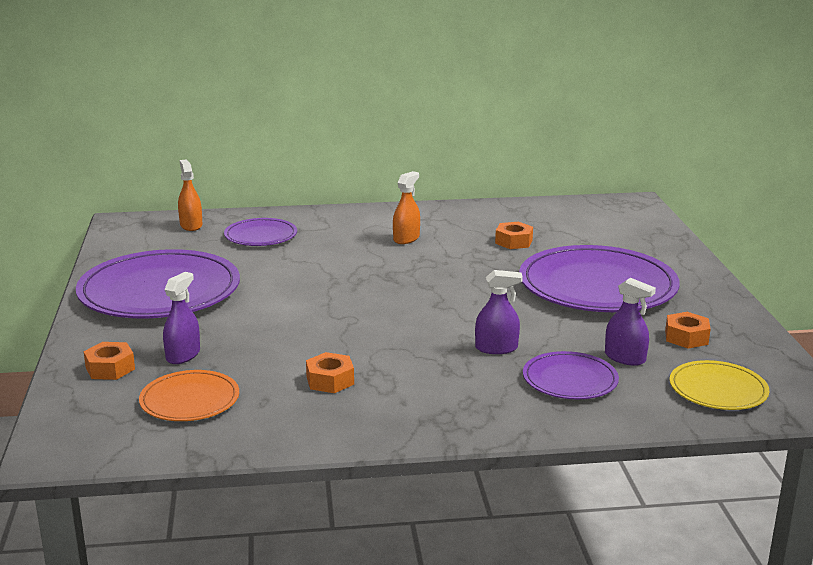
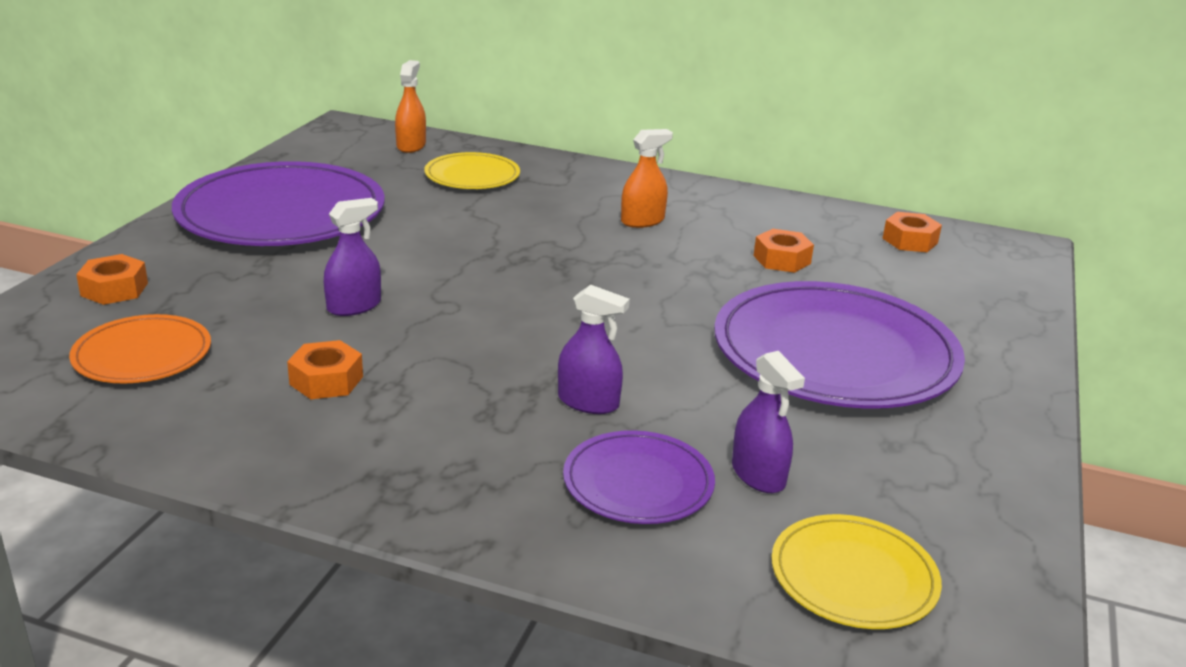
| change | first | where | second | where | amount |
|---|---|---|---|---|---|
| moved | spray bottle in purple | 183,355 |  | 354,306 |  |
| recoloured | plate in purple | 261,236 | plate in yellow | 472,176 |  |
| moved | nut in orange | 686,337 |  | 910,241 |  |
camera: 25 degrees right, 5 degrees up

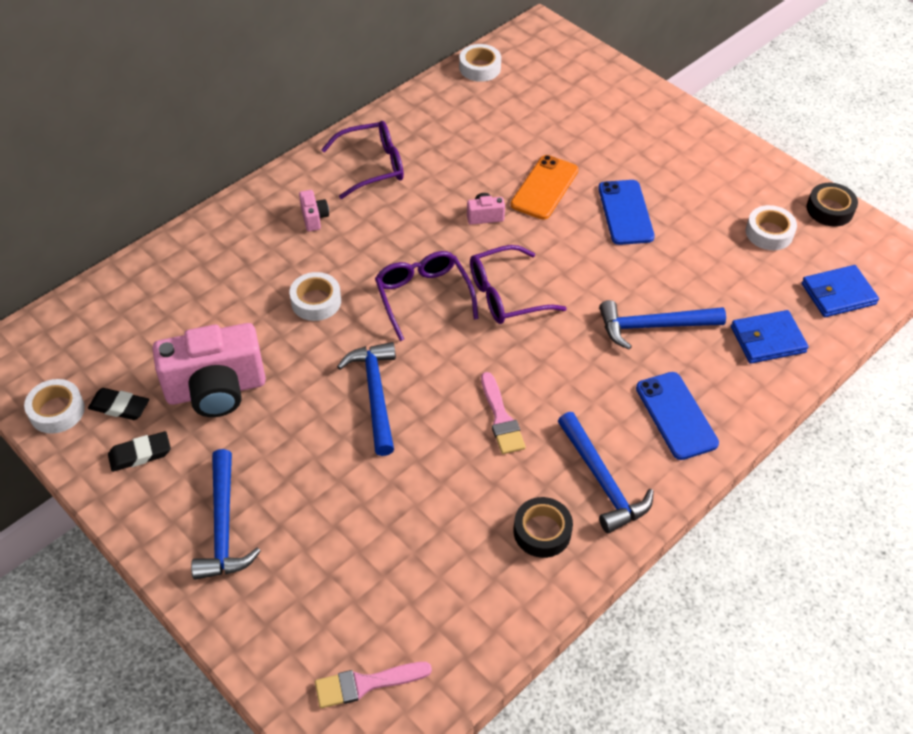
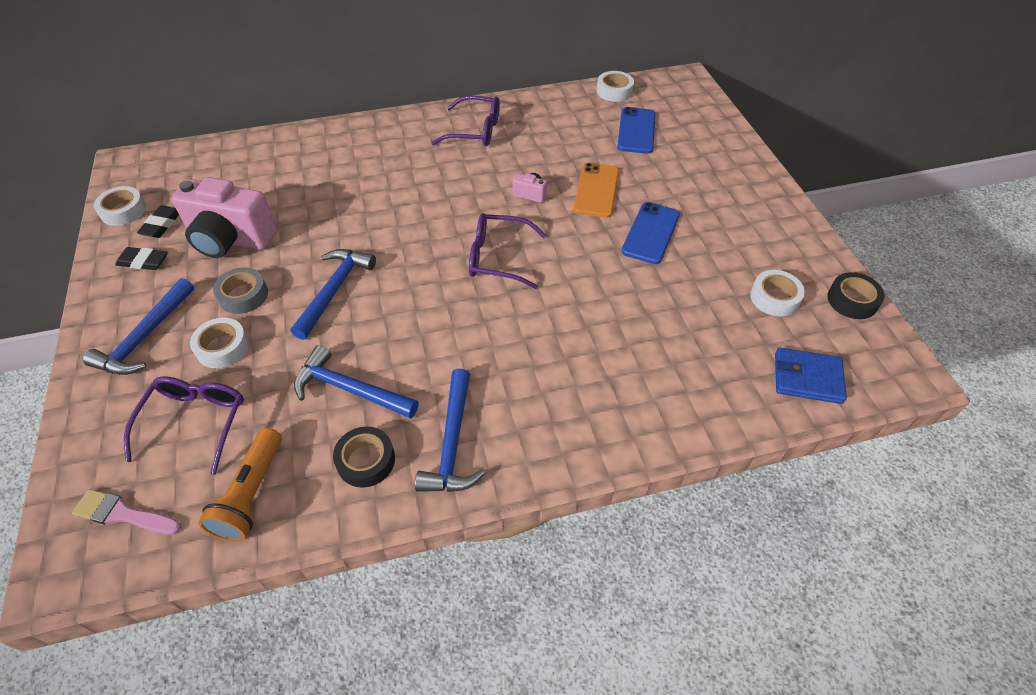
| change | first | where | second | where | amount |
|---|---|---|---|---|---|
| moved | glasses in purple | 423,296 |  | 195,422 |  |
| turned | eraser in black | 119,407 |  | 161,224 | 60 degrees clockwise |
| moved | tape in white | 316,301 |  | 222,347 |  |
| added |  |  | flashlight in orange | 251,494 |  |
| added |  |  | tape in grey | 243,295 |  |
| moved | hammer in blue | 653,326 |  | 350,389 |  |
| turned | phone in orange | 544,187 |  | 596,190 | 45 degrees counterclockwise |
| moved | phone in blue | 676,415 |  | 636,131 |  |
| removed | camera in pink | 314,218 |  |  |  |
| removed | brush in pink | 501,418 |  |  |  |
| removed | wallet in blue | 767,340 |  |  |  |
camera: 30 degrees right, 0 degrees up

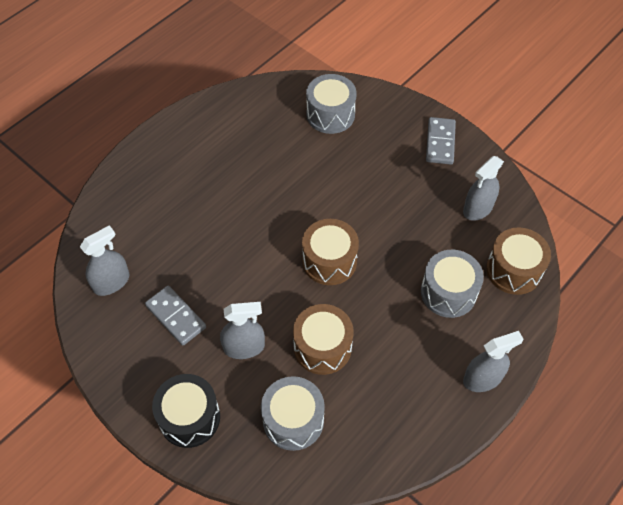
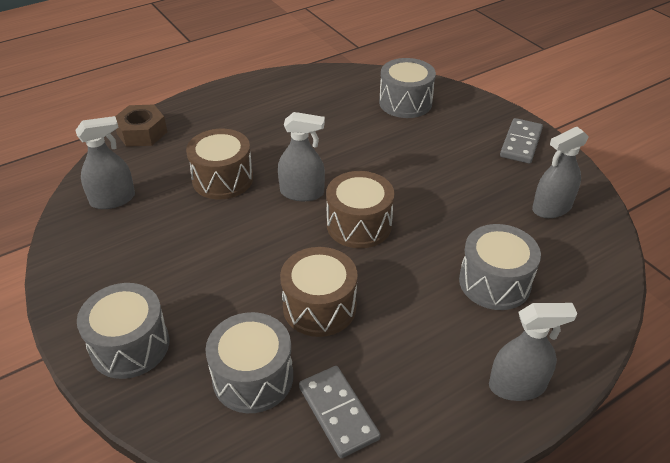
| change | first | where | second | where | amount |
|---|---|---|---|---|---|
| recoloured | drum in black | 189,417 | drum in grey | 130,345 |  |
| added |  |  | nut in brown | 142,133 |  |
| moved | drum in brown | 513,270 |  | 222,179 |  |
| moved | spray bottle in grey | 244,347 |  | 302,192 |  |
| moved | domino in grey | 175,316 |  | 338,413 |  |
camera: 15 degrees right, 15 degrees down

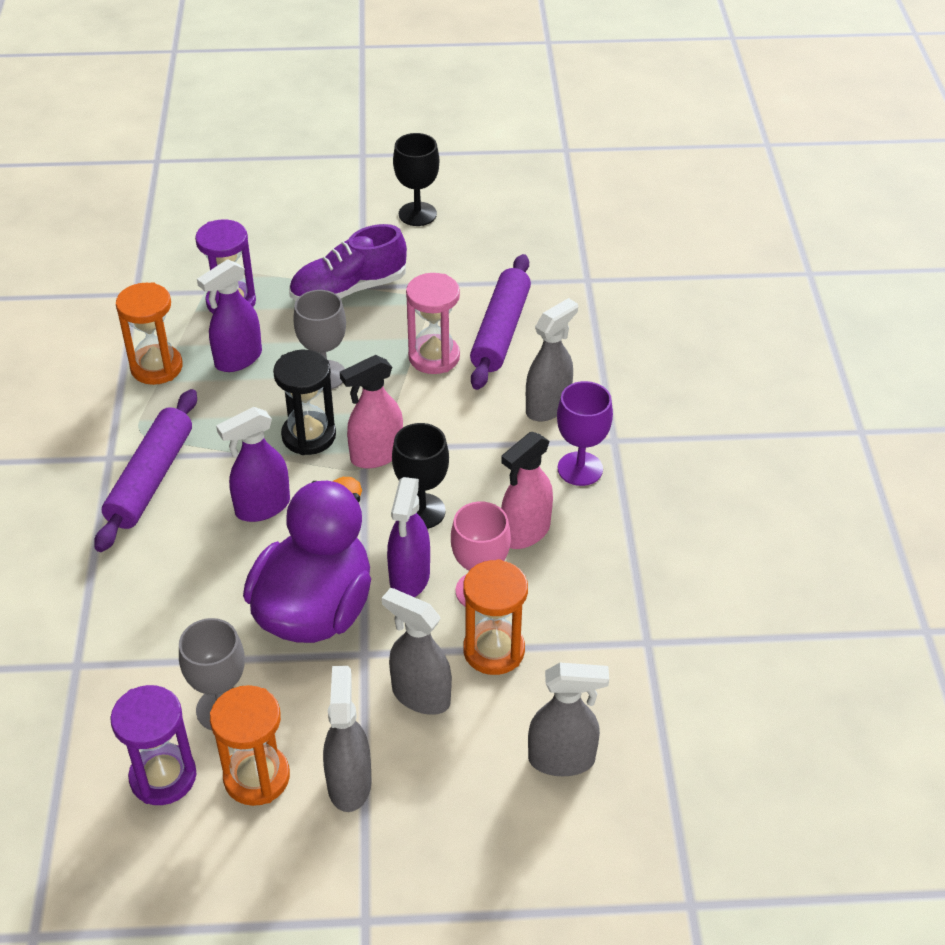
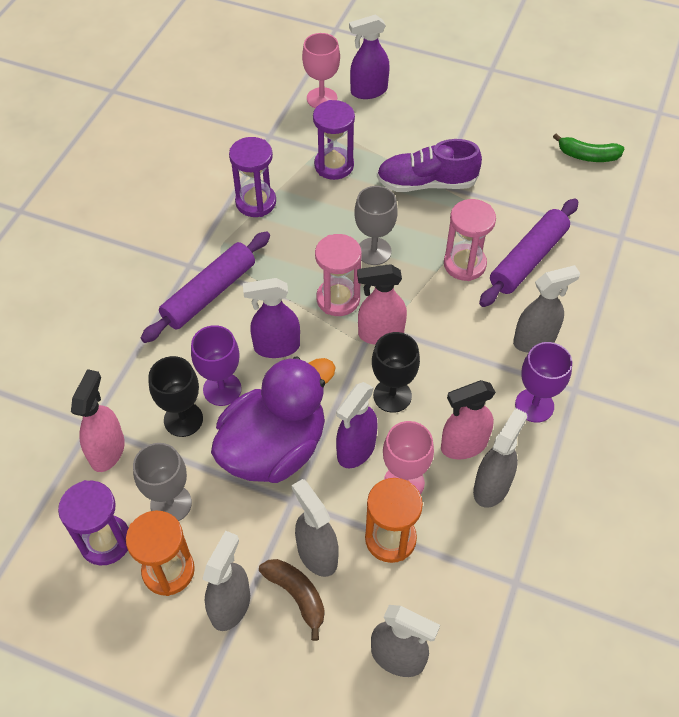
| change | first | where | second | where | amount |
|---|---|---|---|---|---|
| added |  |  | spray bottle in pink | 107,451 |  |
| moved | goblet in black | 417,214 |  | 183,419 |  |
| added |  |  | goblet in purple | 222,389 |  |
| recoloured | hourglass in orange | 156,367 | hourglass in purple | 256,202 |  |
| added |  |  | banana in brown | 297,595 |  |
| added |  |  | goblet in pink | 322,98 |  |
| recoloured | hourglass in black | 309,436 | hourglass in pink | 338,299 |  |
| moved | spray bottle in purple | 238,359 |  | 368,91 |  |
| added |  |  | spray bottle in grey | 491,487 |  |
| added |  |  | banana in green | 587,156 |  |
camera: 25 degrees right, 10 degrees up

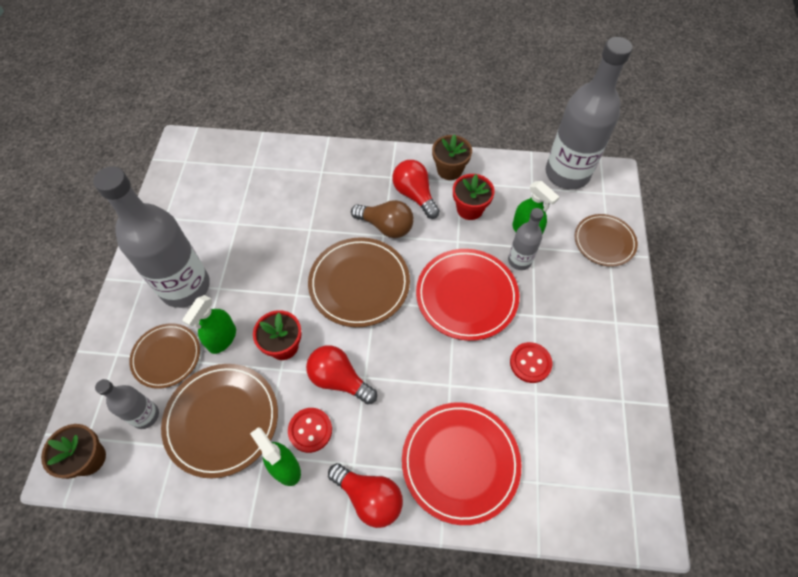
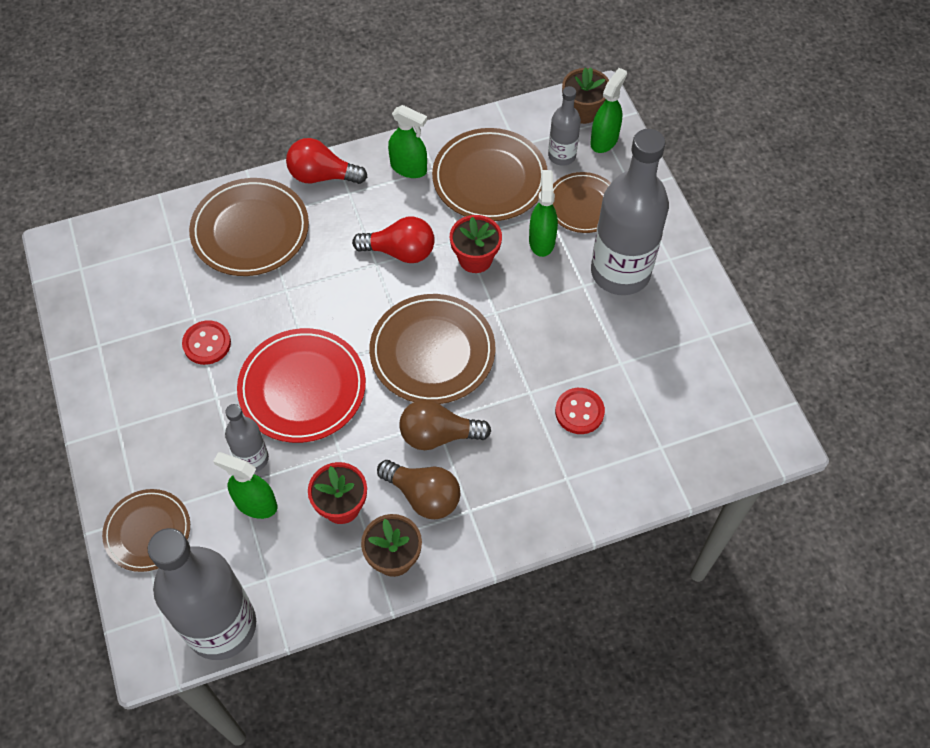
| change | first | where | second | where | amount |
|---|---|---|---|---|---|
| recoloured | plate in red | 460,462 | plate in brown | 250,230 |  |
| recoloured | light bulb in red | 415,195 | light bulb in brown | 423,496 |  |
| moved | button in red | 310,430 |  | 579,412 |  |
| added |  |  | spray bottle in green | 604,140 |  |
camera: 155 degrees right, 0 degrees up

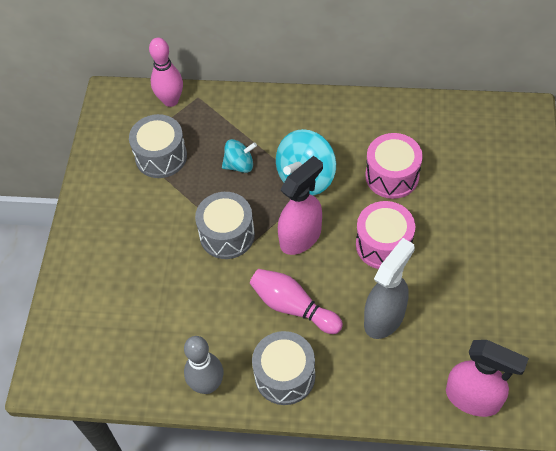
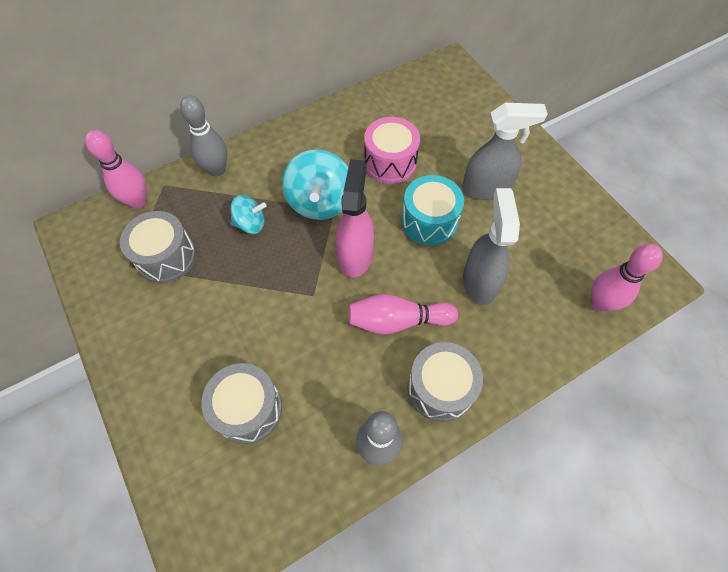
| change | first | where | second | where | amount |
|---|---|---|---|---|---|
| added |  |  | bowling pin in grey | 216,170 |  |
| moved | drum in grey | 227,235 |  | 248,409 |  |
| turned | spinning top in turquoise | 239,165 |  | 250,224 | 45 degrees clockwise |
| recoloured | drum in pink | 383,245 | drum in turquoise | 429,221 |  |
| added |  |  | spray bottle in grey | 486,188 |  |
| replaced | spray bottle in pink | 473,398 | bowling pin in pink | 599,303 |  |
camera: 40 degrees left, 5 degrees up

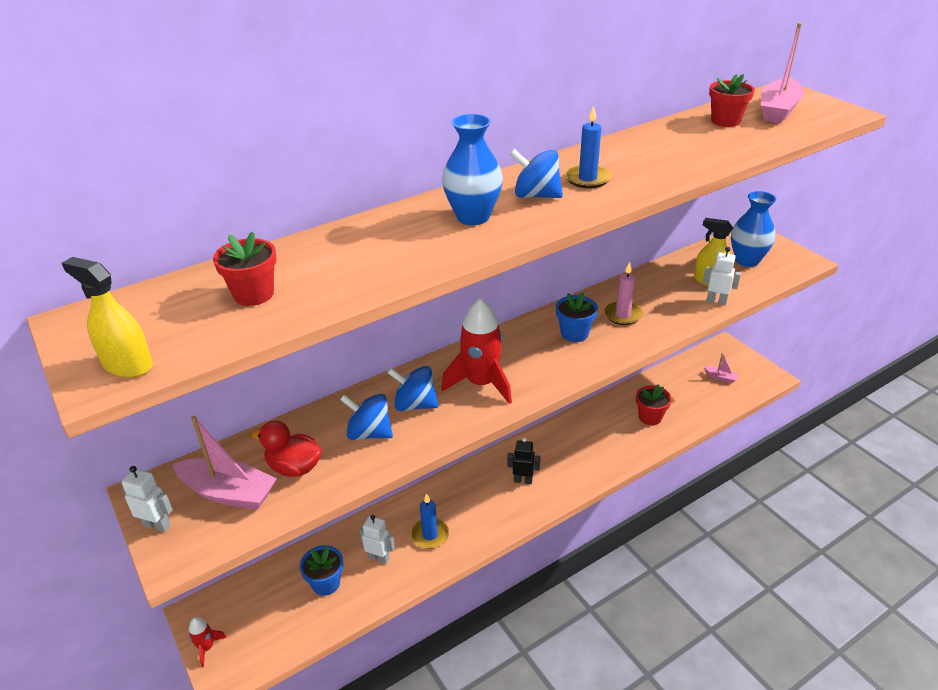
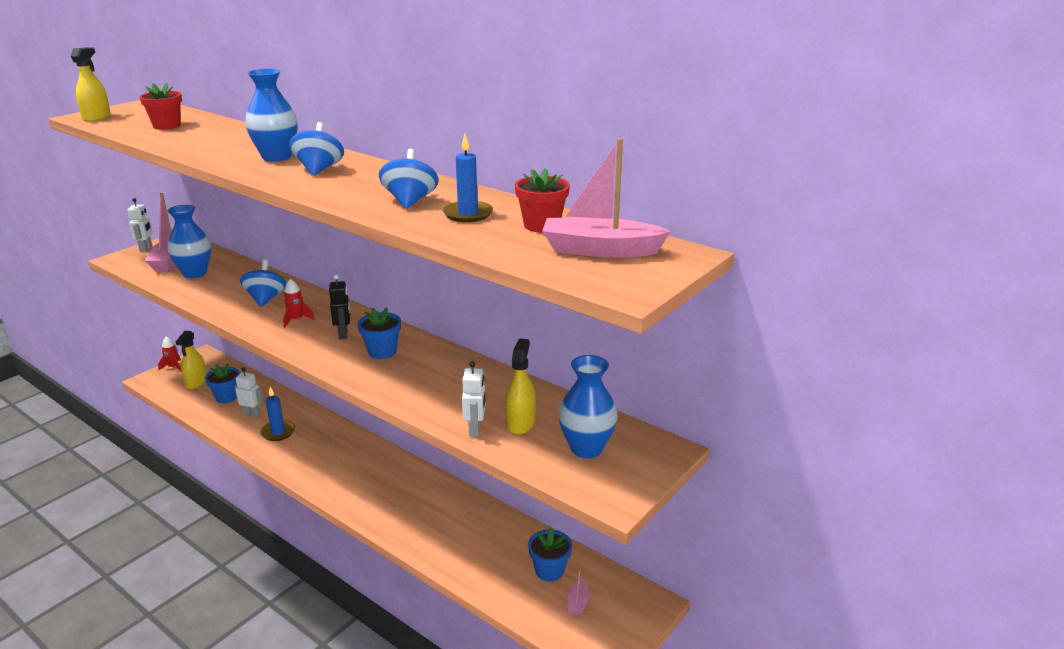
| change | first | where | second | where | amount |
|---|---|---|---|---|---|
| replaced | duck in red | 294,467 | vase in blue | 195,273 |  |
| added |  |  | spray bottle in yellow | 196,382 |  |
| turned | robot in white | 379,558 |  | 252,414 | 75 degrees counterclockwise |
| resized | rocket in red | 481,383 |  | 296,320 | x0.49 |
| moved | robot in black | 523,480 |  | 343,334 |  |
| moved | spinning top in blue | 369,433 |  | 410,201 |  |
| moved | candle in blue | 587,179 |  | 468,214 |  |
| added |  |  | flower pot in blue | 549,570 |  |
| removed | candle in pink | 622,315 |  |  |  |
| removed | flower pot in red | 650,417 |  |  |  |
camera: 70 degrees right, 10 degrees down

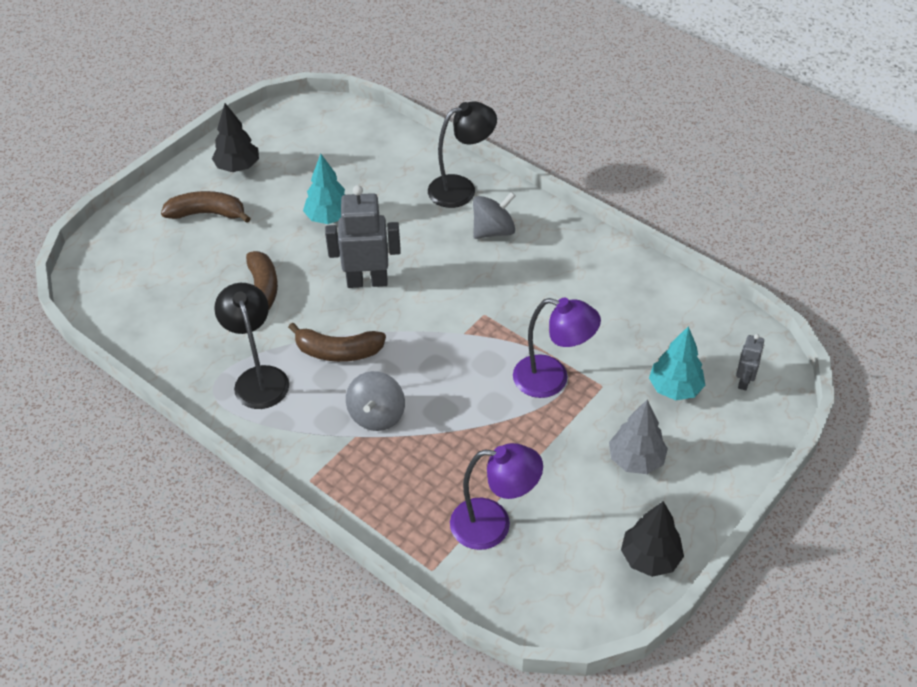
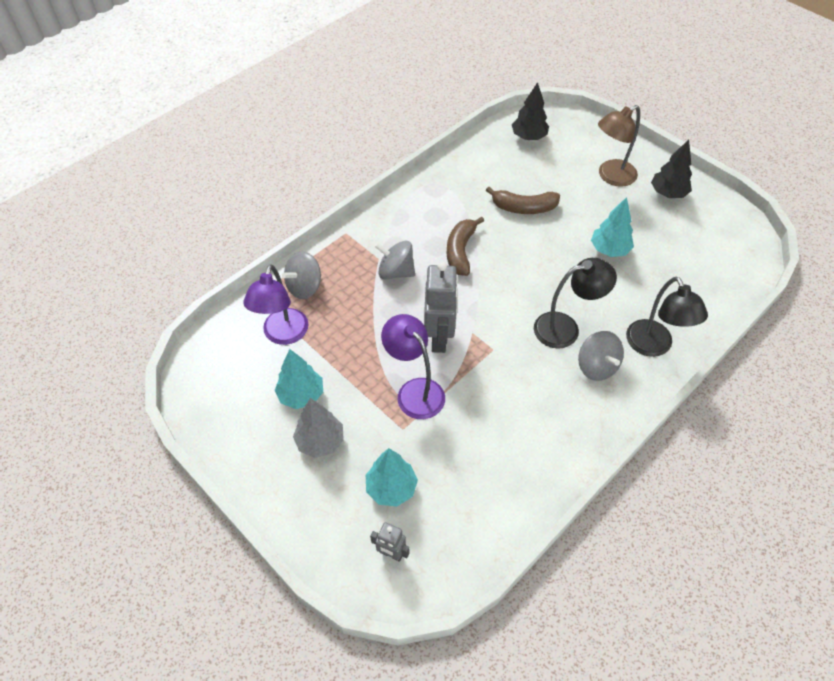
| change | first | where | second | where | amount |
|---|---|---|---|---|---|
| added |  |  | tree in turquoise | 301,395 |  |
| added |  |  | spinning top in grey | 304,287 |  |
| turned | lamp in purple | 552,379 |  | 414,391 | 120 degrees clockwise |
| moved | robot in grey | 367,281 |  | 439,338 |  |
| moved | tree in black | 650,558 |  | 528,137 |  |
| moved | lamp in black | 259,378 |  | 565,328 |  |
| replaced | banana in brown | 207,213 | lamp in brown | 611,176 |  |
camera: 95 degrees right, 5 degrees up

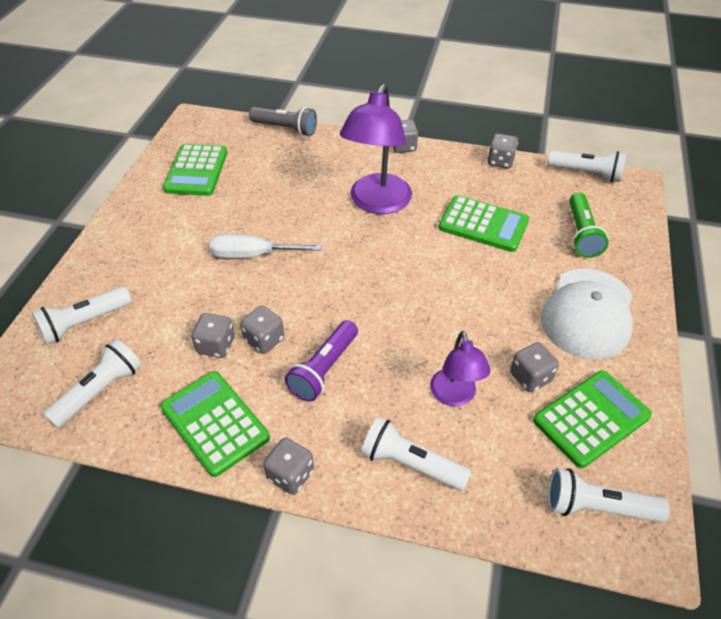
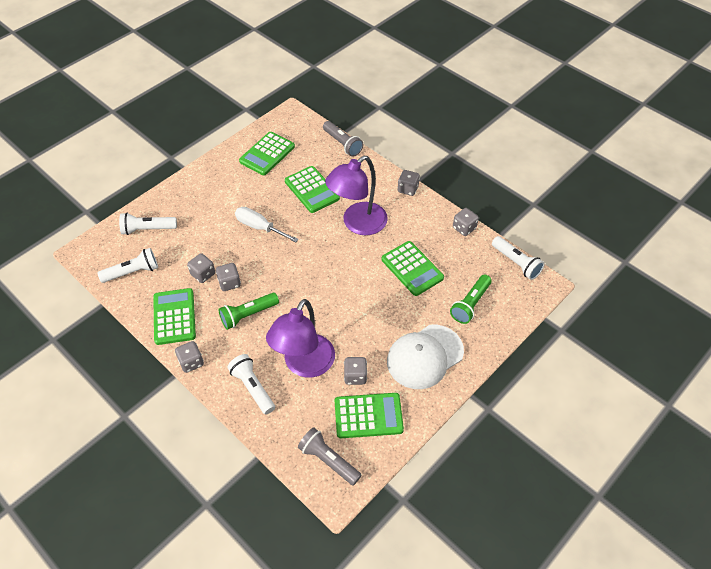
| change | first | where | second | where | amount |
|---|---|---|---|---|---|
| recoloured | flashlight in purple | 324,369 | flashlight in green | 248,315 |  |
| resized | lamp in purple | 454,396 |  | 304,365 | x1.75 |
| added |  |  | calculator in green | 312,190 |  |
| recoloured | flashlight in white | 597,507 | flashlight in grey | 328,460 |  |
camera: 30 degrees right, 5 degrees up

